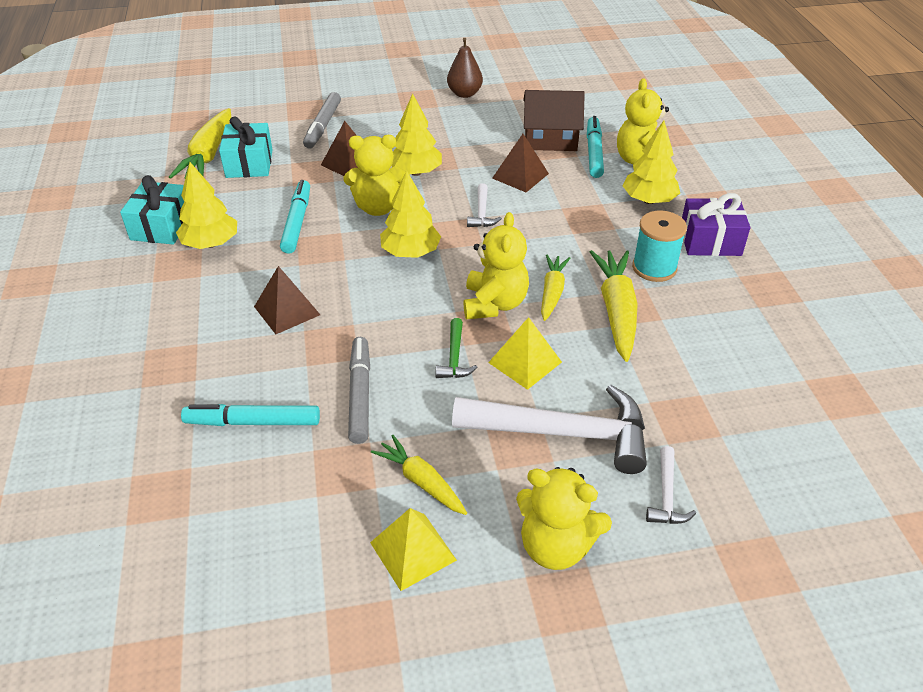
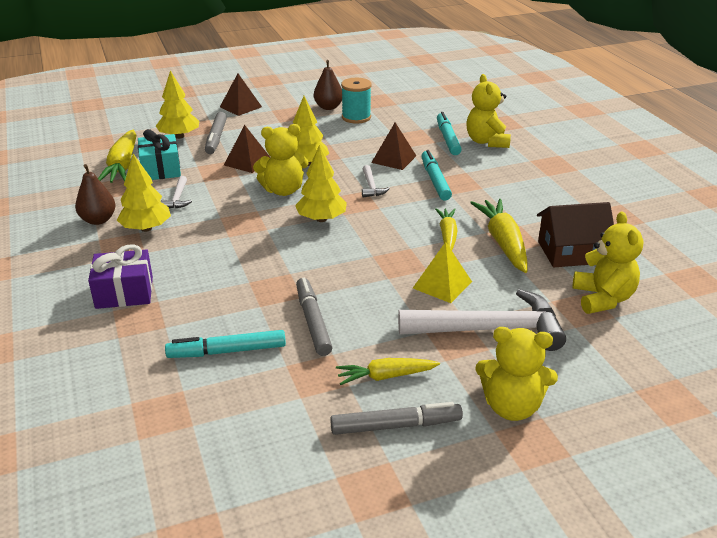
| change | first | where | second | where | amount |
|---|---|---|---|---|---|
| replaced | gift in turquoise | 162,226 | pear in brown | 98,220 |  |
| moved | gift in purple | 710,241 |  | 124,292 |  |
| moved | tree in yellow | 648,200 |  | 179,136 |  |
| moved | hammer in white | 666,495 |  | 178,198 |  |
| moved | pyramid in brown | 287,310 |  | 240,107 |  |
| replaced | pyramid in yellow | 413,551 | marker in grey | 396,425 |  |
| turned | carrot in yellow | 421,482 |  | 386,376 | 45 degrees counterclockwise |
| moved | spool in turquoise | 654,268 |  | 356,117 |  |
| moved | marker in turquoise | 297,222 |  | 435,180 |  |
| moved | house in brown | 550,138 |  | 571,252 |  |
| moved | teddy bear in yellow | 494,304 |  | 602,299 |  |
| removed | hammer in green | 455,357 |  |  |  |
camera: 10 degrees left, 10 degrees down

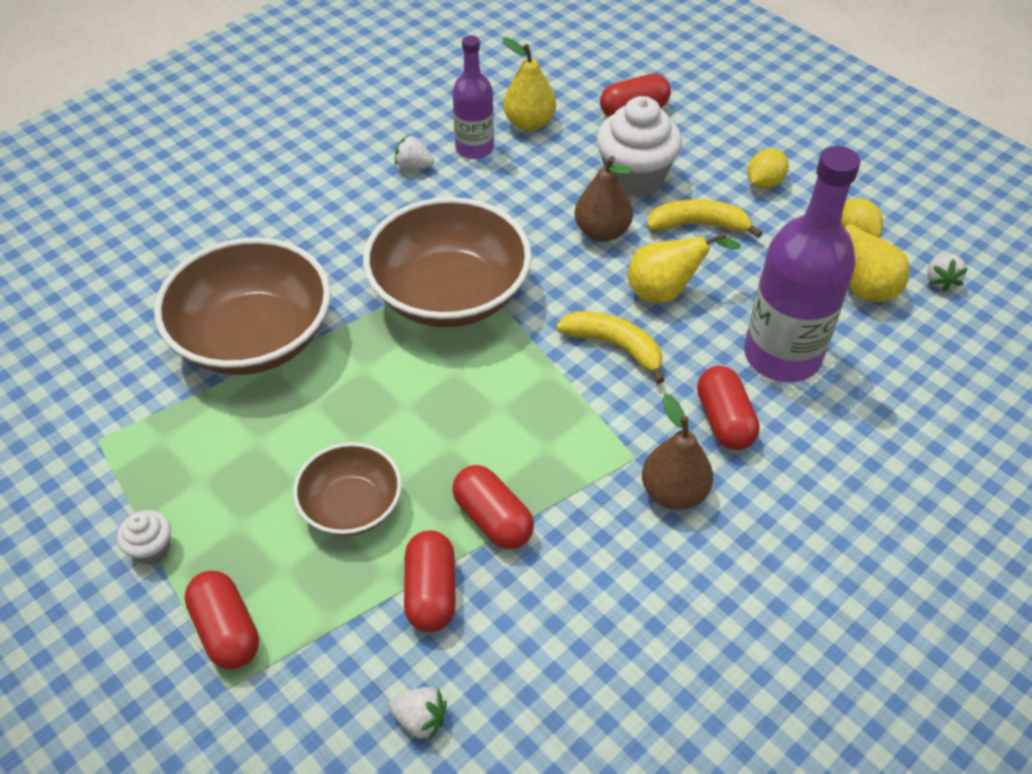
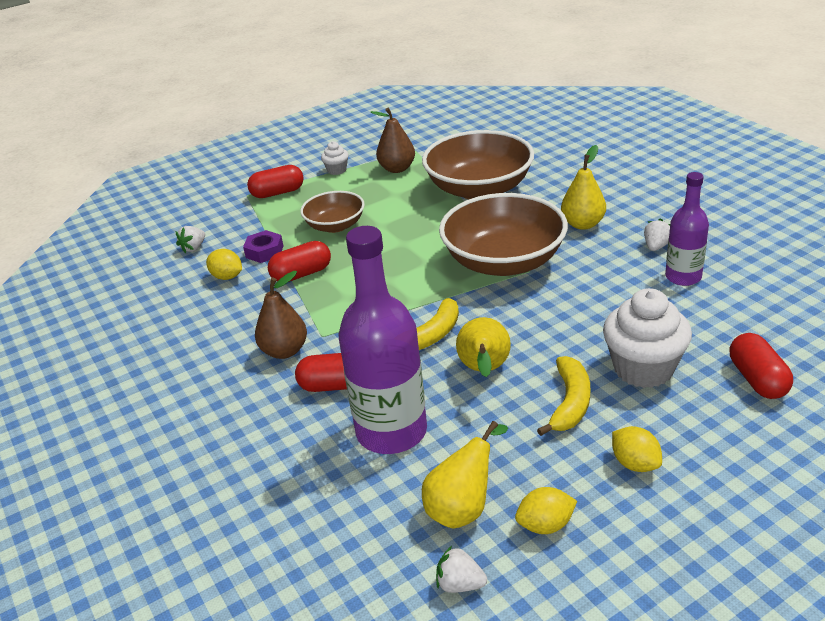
| change | first | where | second | where | amount |
|---|---|---|---|---|---|
| added |  |  | lemon in yellow | 227,277 |  |
| replaced | capsule in red | 431,592 | nut in purple | 264,251 |  |
| moved | pear in brown | 602,232 |  | 397,169 |  |
| moved | pear in yellow | 529,123 |  | 583,224 |  |
camera: 105 degrees right, 15 degrees down

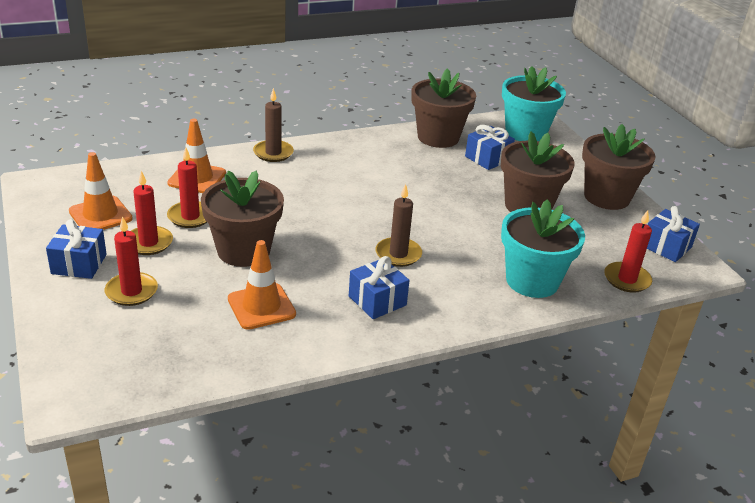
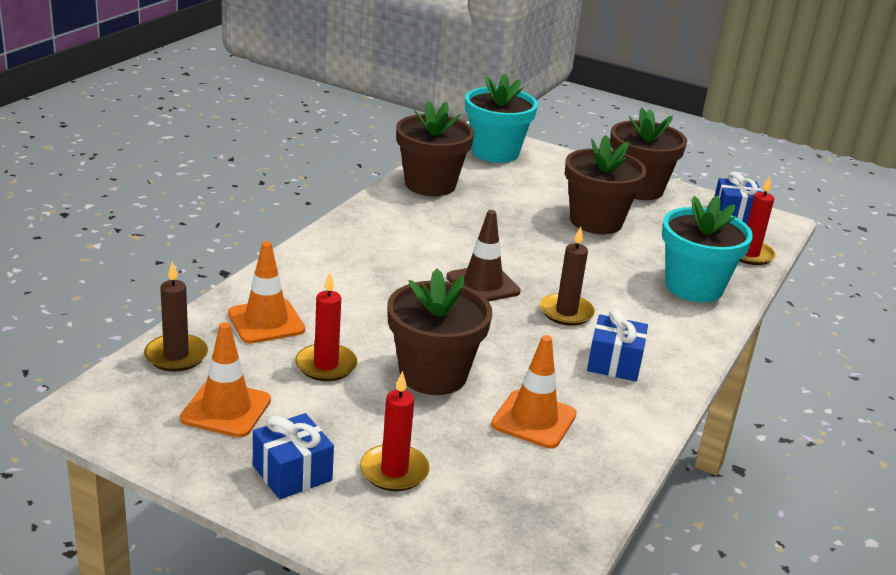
| change | first | where | second | where | amount |
|---|---|---|---|---|---|
| moved | candle in brown | 273,153 |  | 176,356 |  |
| added |  |  | traffic cone in brown | 483,285 |  |
| removed | candle in red | 148,243 |  |  |  |
| removed | gift in blue | 487,158 |  |  |  |
camera: 40 degrees left, 5 degrees down

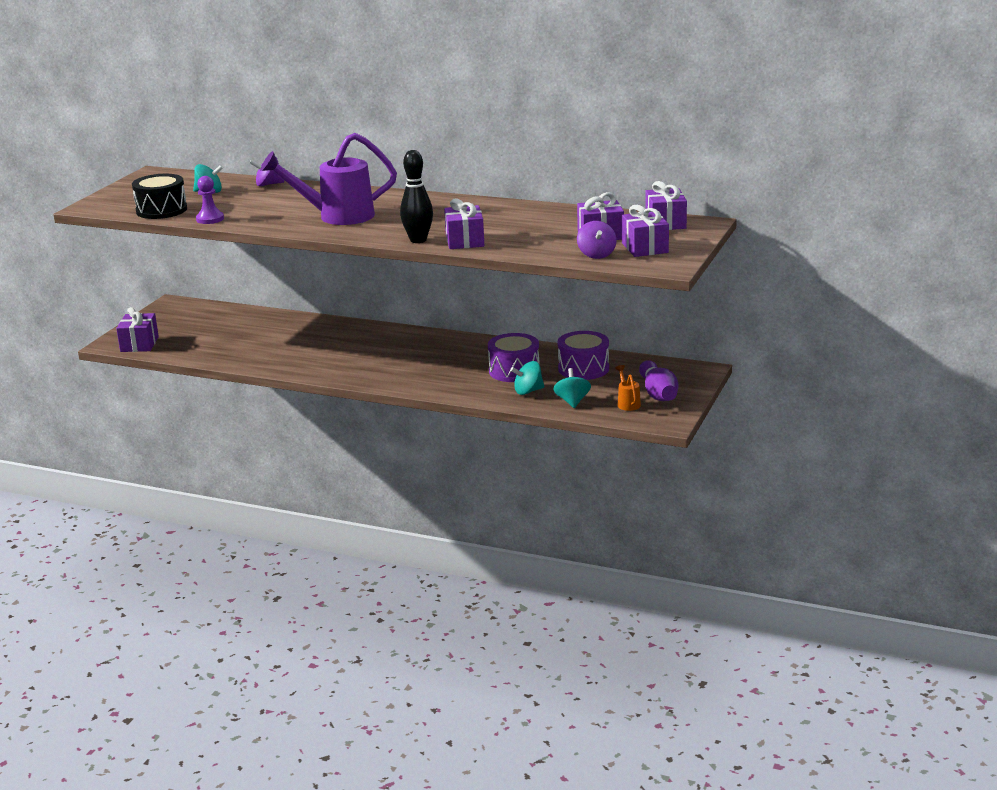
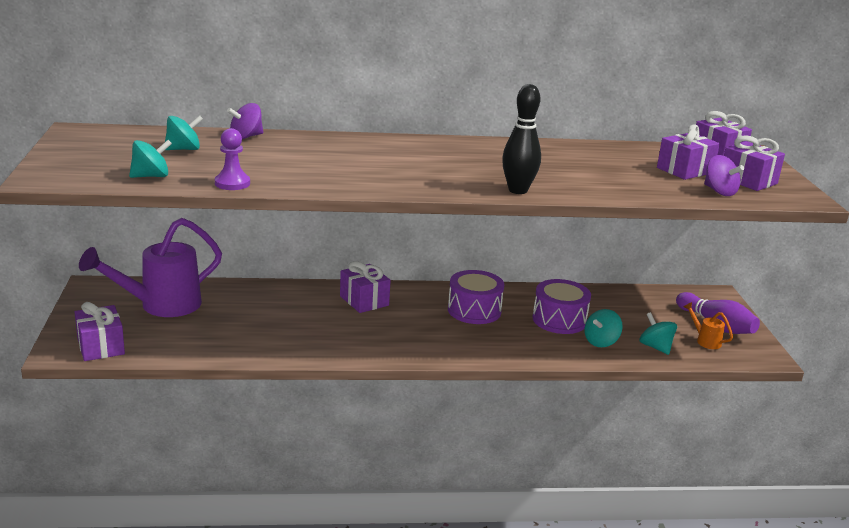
| change | first | where | second | where | amount |
|---|---|---|---|---|---|
| moved | watering can in purple | 336,217 |  | 160,306 |  |
| replaced | drum in black | 161,210 | spinning top in turquoise | 151,176 |  |
| moved | gift in purple | 465,241 |  | 364,301 |  |
| moved | drum in purple | 583,369 |  | 474,310 |  |
camera: 30 degrees left, 0 degrees up

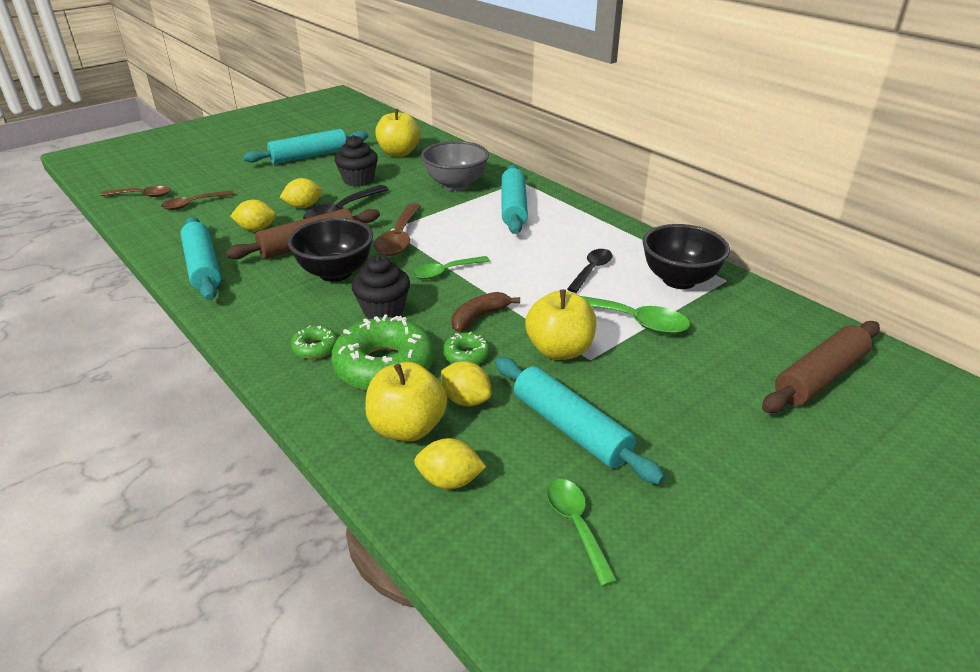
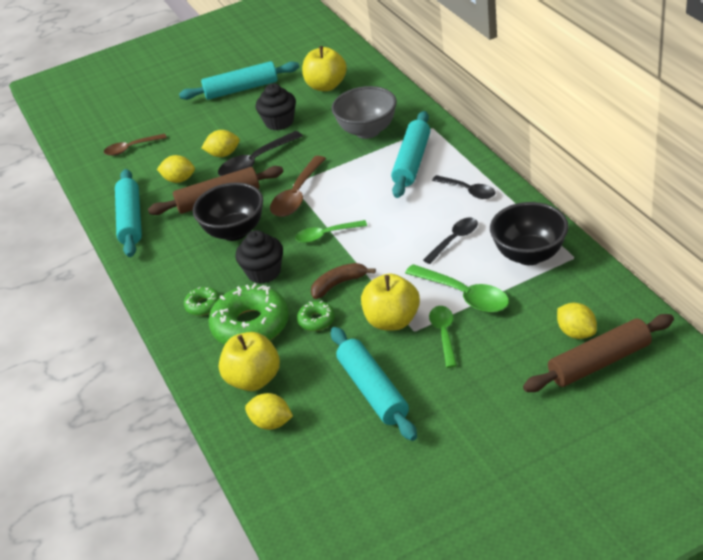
| change | first | where | second | where | amount |
|---|---|---|---|---|---|
| moved | spoon in green | 576,525 |  | 444,334 |  |
| added |  |  | spoon in black | 468,191 |  |
| moved | lemon in yellow | 466,400 |  | 576,333 |  |
| removed | spoon in brown | 142,195 |  |  |  |
camera: 20 degrees right, 5 degrees up

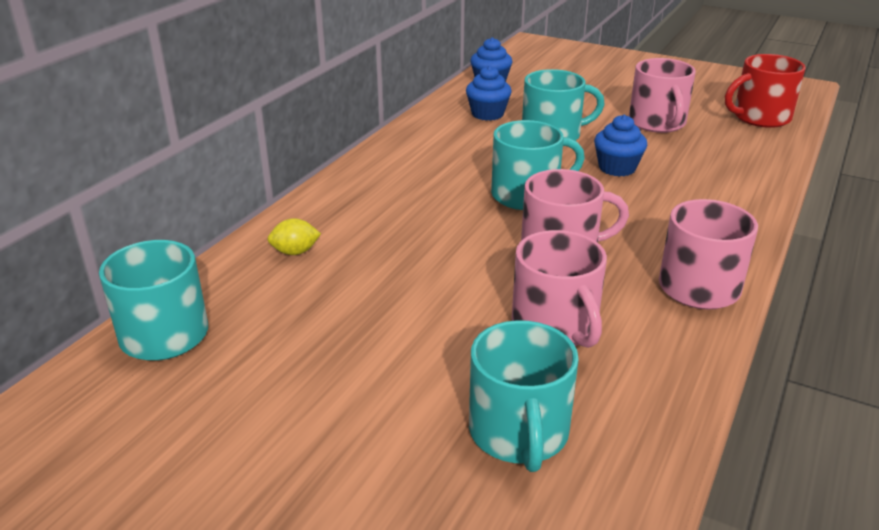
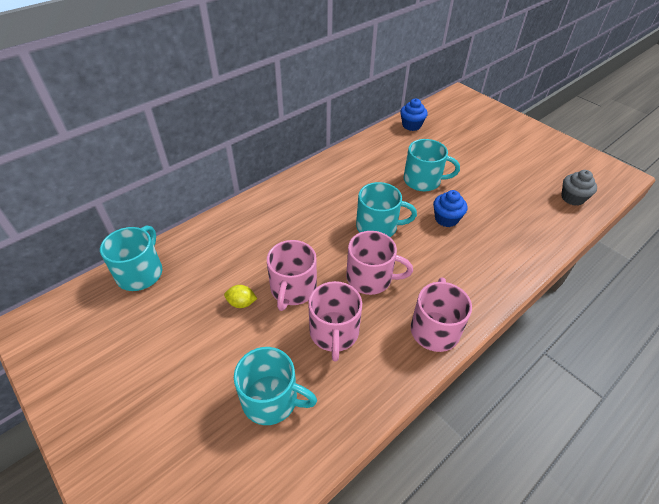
| change | first | where | second | where | amount |
|---|---|---|---|---|---|
| moved | lemon in yellow | 295,252 |  | 241,303 |  |
| turned | mug in turquoise | 519,432 |  | 271,399 | 90 degrees counterclockwise |
| moved | mug in pink | 657,123 |  | 293,289 |  |
| replaced | mug in red | 760,117 | cupcake in grey | 572,198 |  |
| removed | cupcake in blue | 487,114 |  |  |  |
camera: 20 degrees right, 15 degrees up

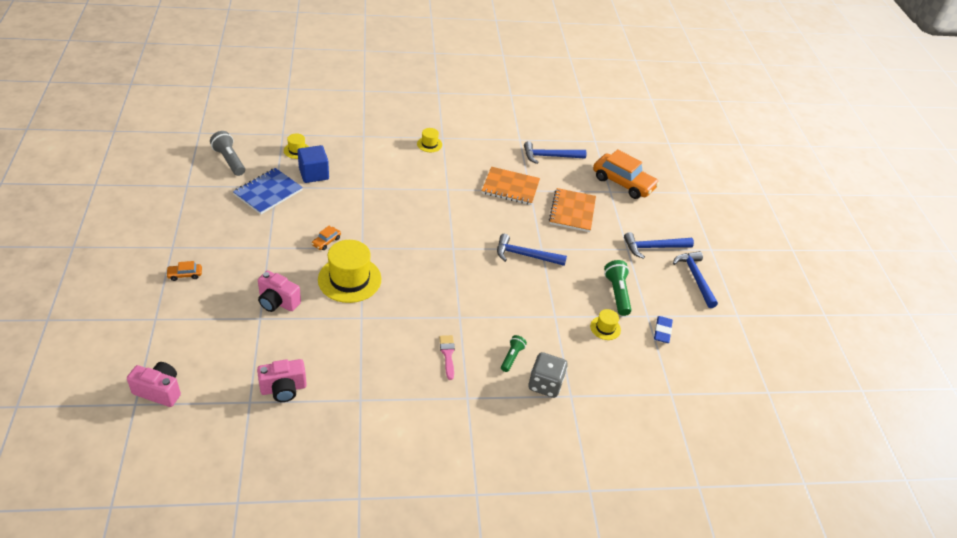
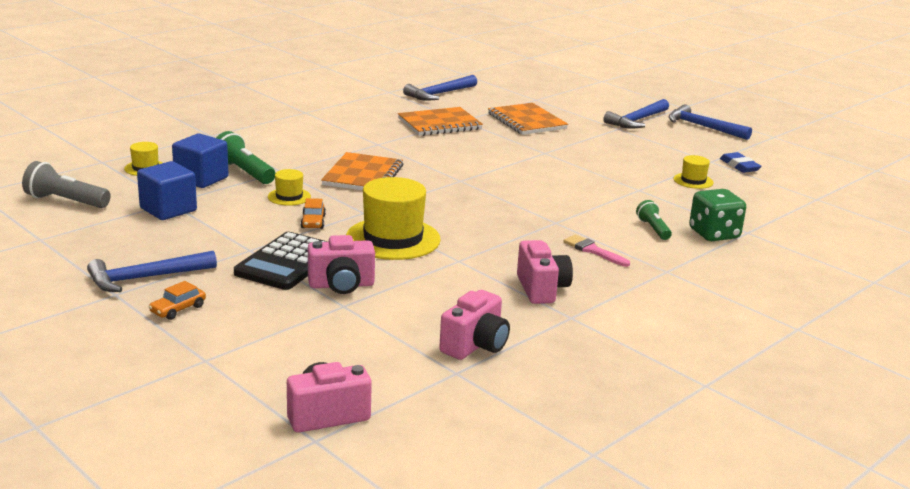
| change | first | where | second | where | amount |
|---|---|---|---|---|---|
| moved | hammer in blue | 525,255 |  | 146,278 |  |
| replaced | notebook in blue | 268,192 | cube in blue | 168,209 |  |
| moved | flashlight in green | 617,293 |  | 244,172 |  |
| added |  |  | calculator in black | 287,263 |  |
| moved | hat in yellow | 429,144 |  | 289,197 |  |
| added |  |  | notebook in orange | 363,175 |  |
| added |  |  | camera in pink | 541,289 |  |
| recoloured | dice in grey | 545,384 | dice in green | 714,234 |  |
| removed | car in orange | 623,183 |  |  |  |
camera: 35 degrees left, 20 degrees down

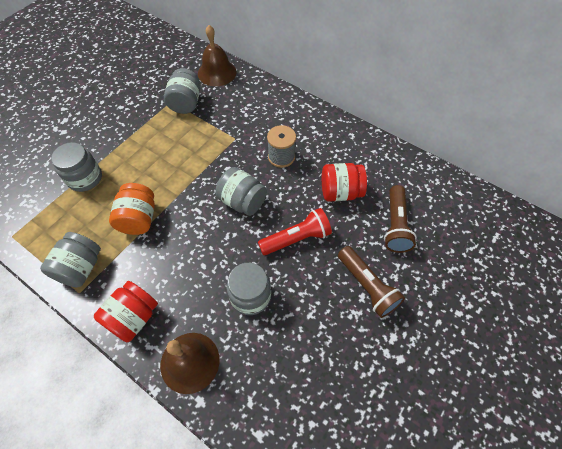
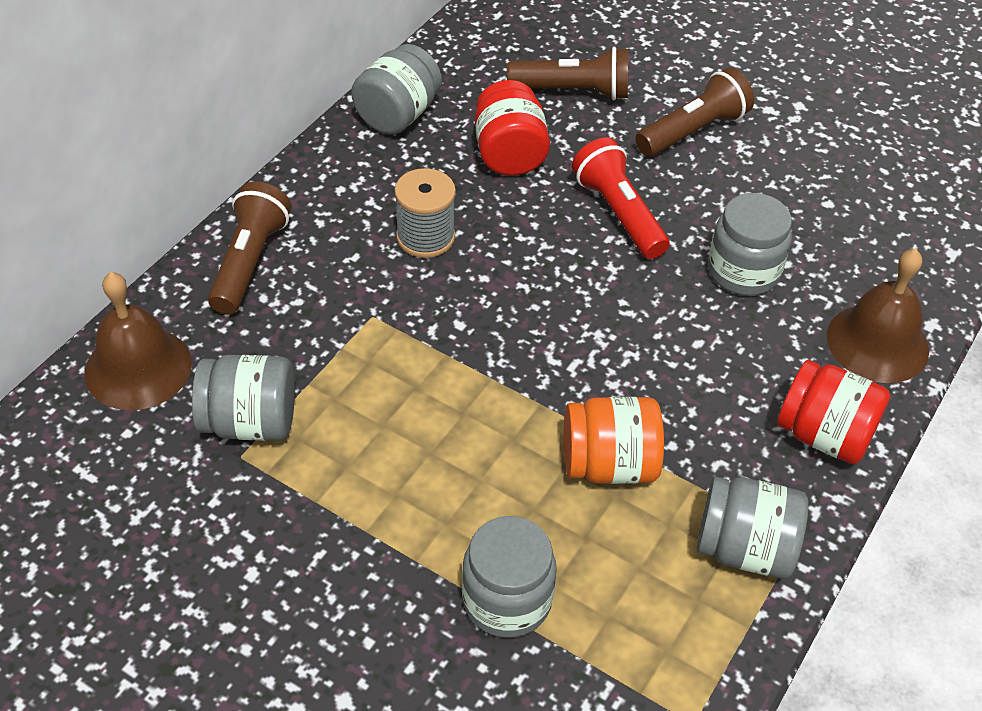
| change | first | where | second | where | amount |
|---|---|---|---|---|---|
| added |  |  | flashlight in brown | 249,261 |  |
| moved | jar in grey | 242,201 |  | 397,115 |  |
camera: 95 degrees left, 10 degrees down

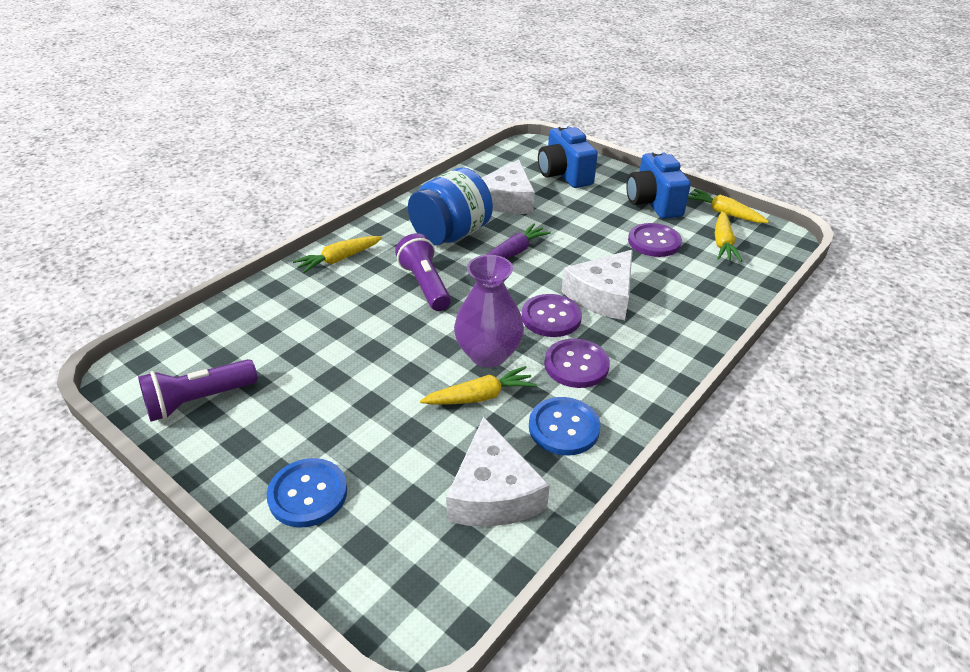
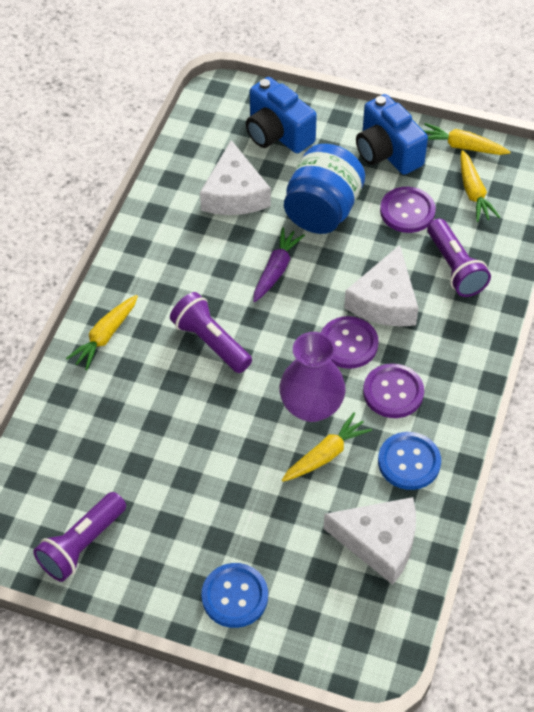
| change | first | where | second | where | amount |
|---|---|---|---|---|---|
| moved | jar in blue | 451,234 |  | 322,211 |  |
| turned | cheese in white | 493,493 |  | 379,542 | 45 degrees counterclockwise |
| added |  |  | flashlight in purple | 454,268 |  |
camera: 20 degrees left, 15 degrees up

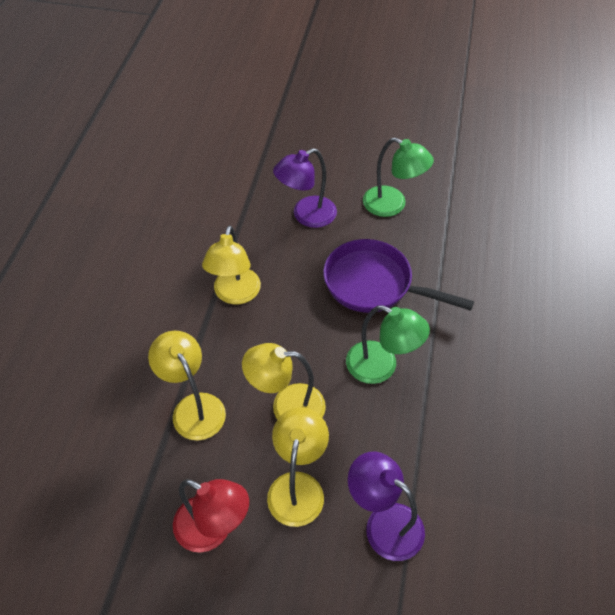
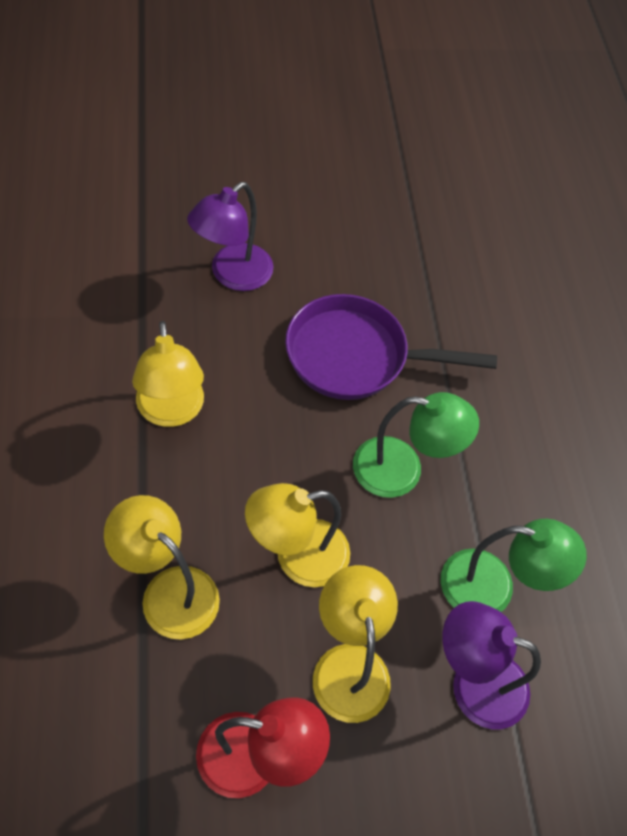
| change | first | where | second | where | amount |
|---|---|---|---|---|---|
| moved | lamp in green | 392,205 |  | 492,588 |  |
camera: 25 degrees left, 5 degrees up

